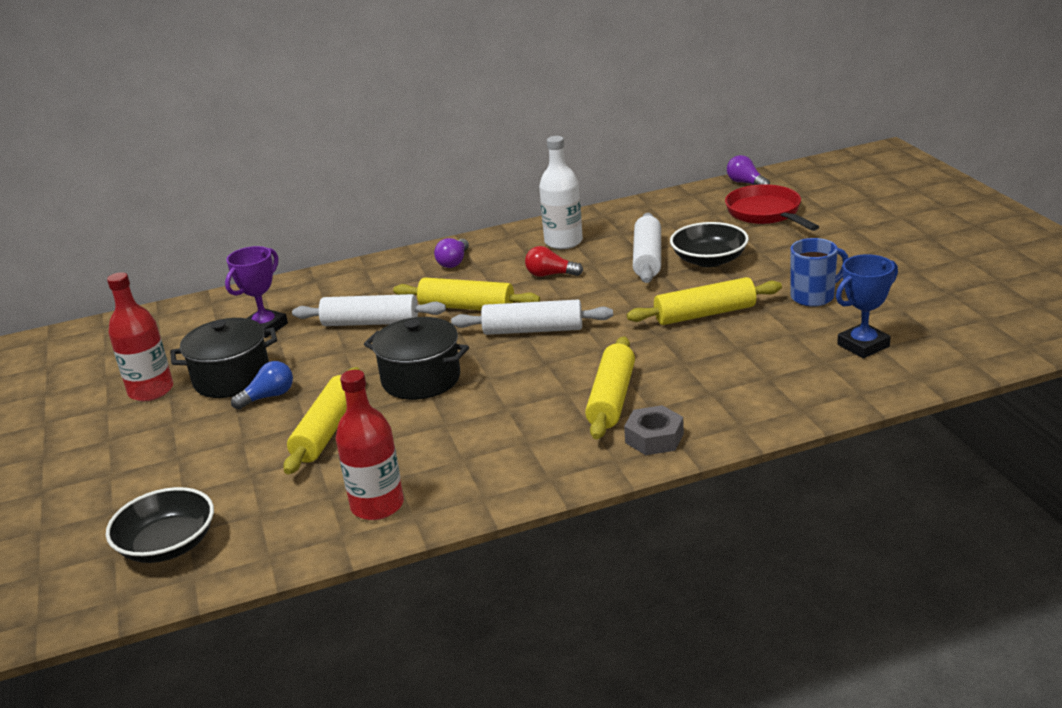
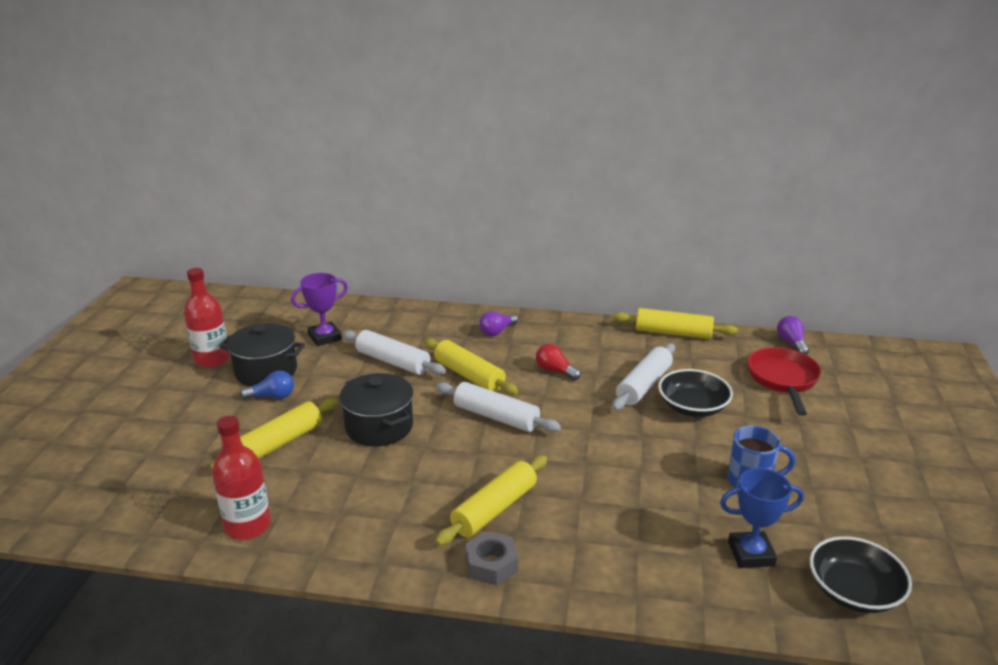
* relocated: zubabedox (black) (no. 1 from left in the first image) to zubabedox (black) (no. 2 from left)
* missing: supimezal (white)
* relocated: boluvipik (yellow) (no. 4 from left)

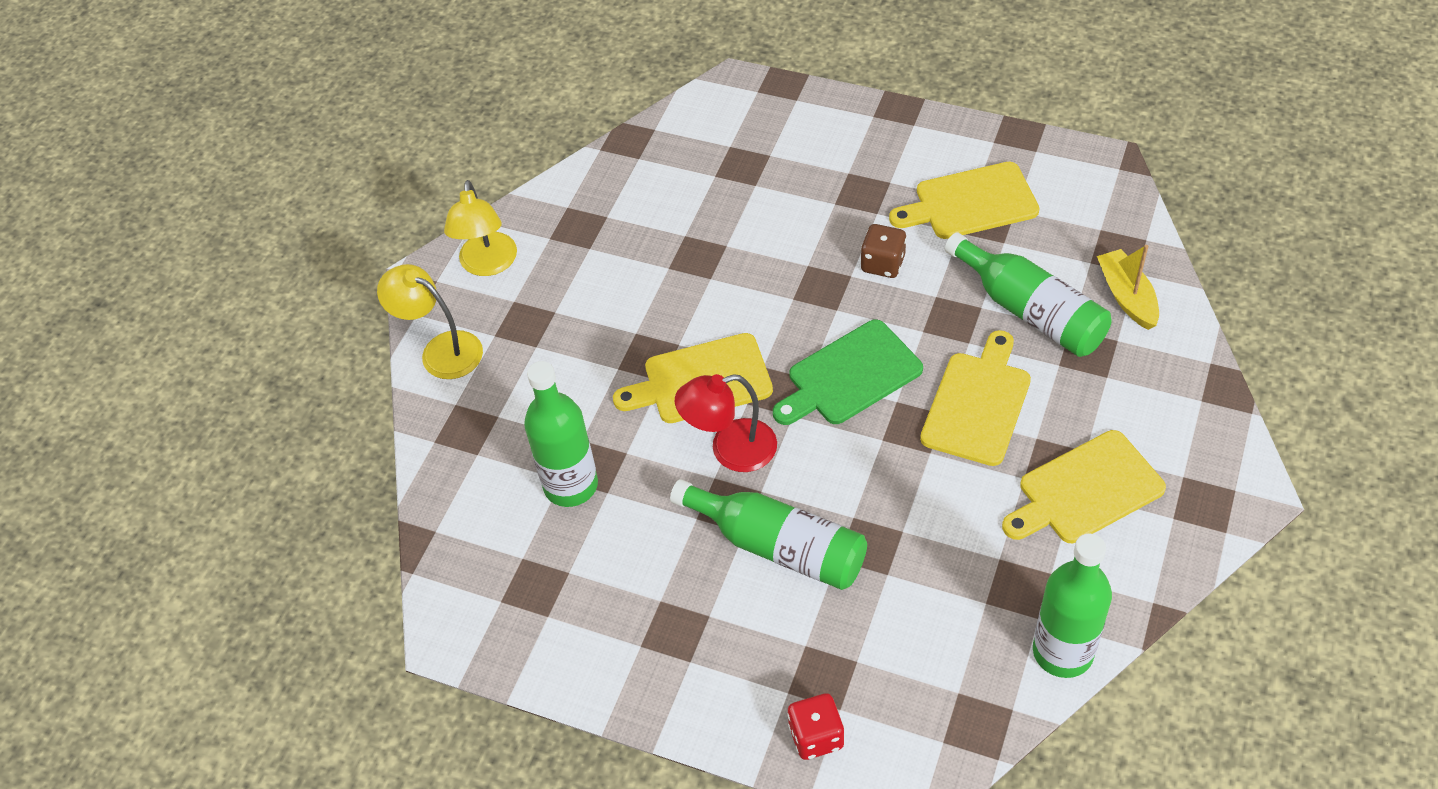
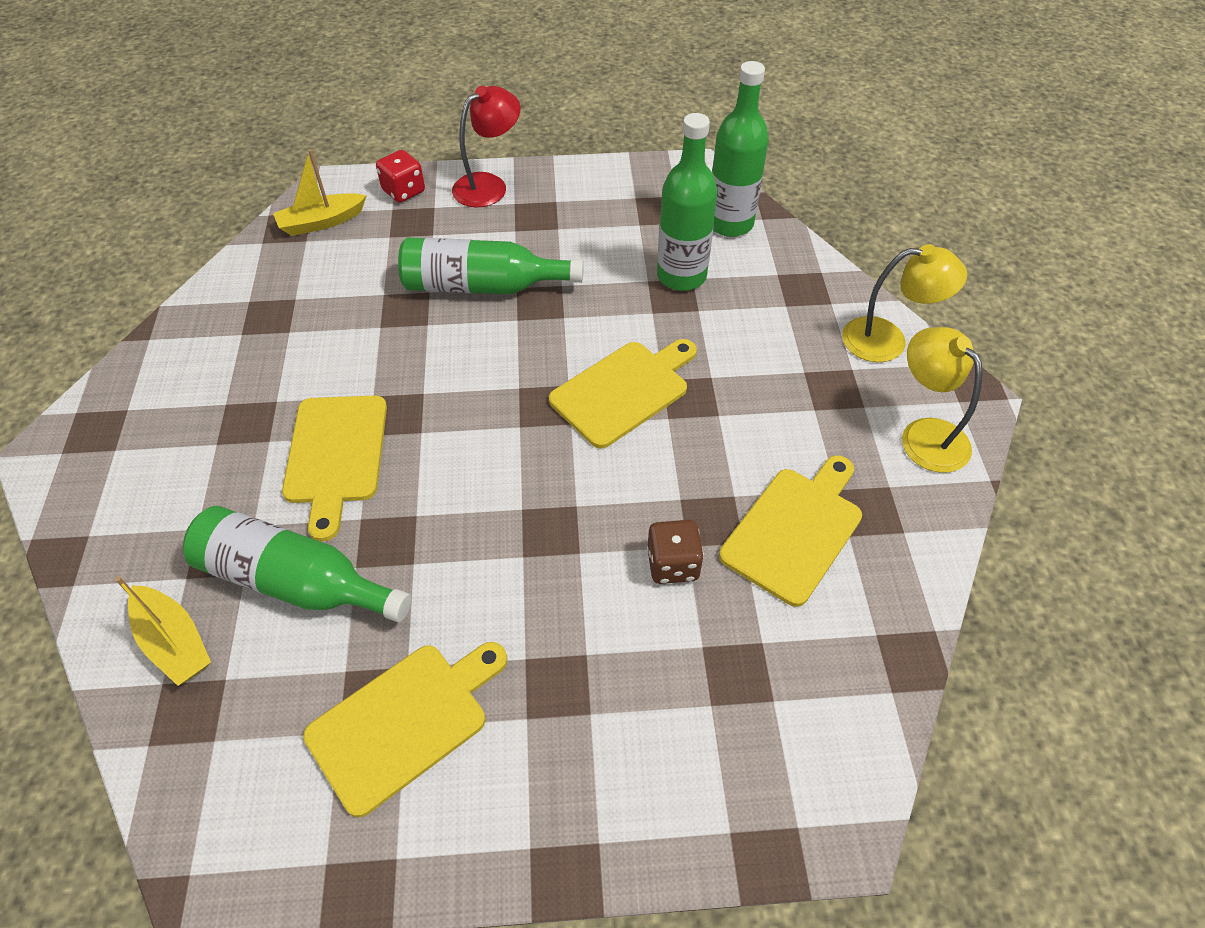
* relocated: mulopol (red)
* missing: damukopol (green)
* relocated: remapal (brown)
* relocated: damukopol (yellow) (no. 4 from left)
* relocated: supimezal (green) (no. 4 from left)
* appeared: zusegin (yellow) (no. 2 from left)

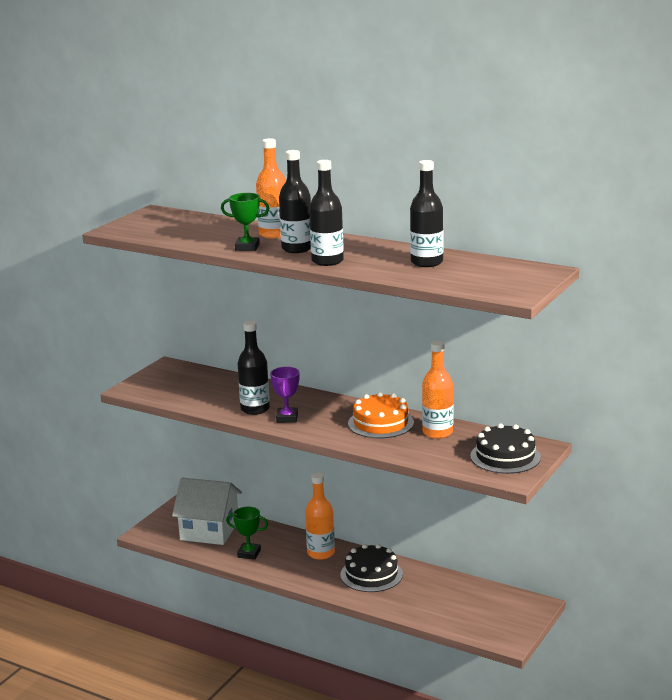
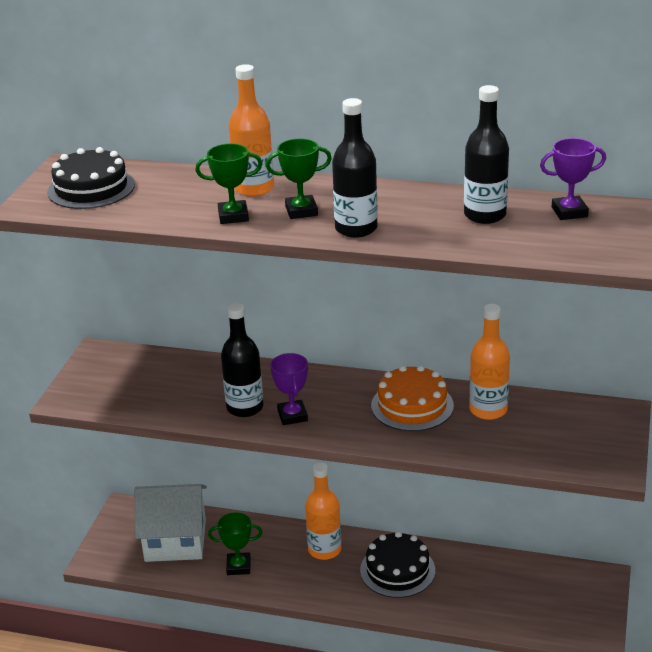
* exchanged: supimezal (black) (no. 2 from left) to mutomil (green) (no. 3 from left)
* relocated: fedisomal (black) (no. 2 from left in the first image) to fedisomal (black) (no. 1 from left)
* appeared: mutomil (purple) (no. 2 from left)

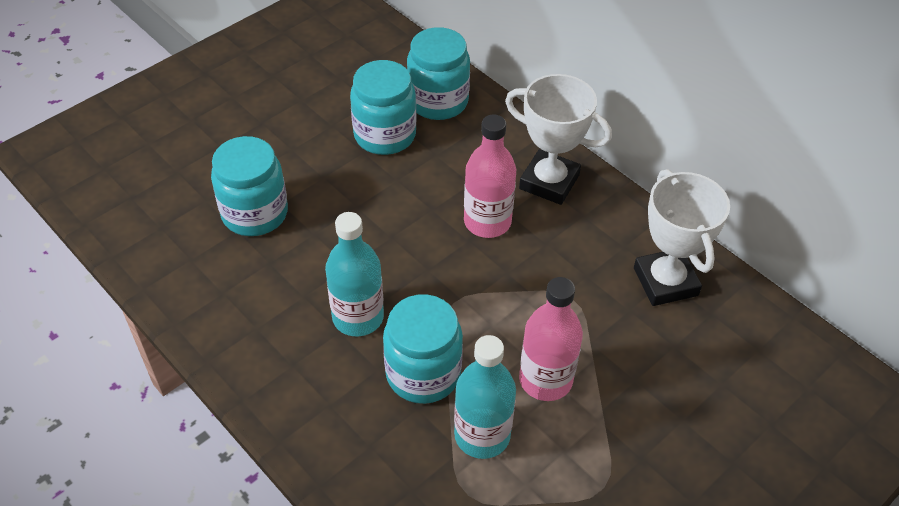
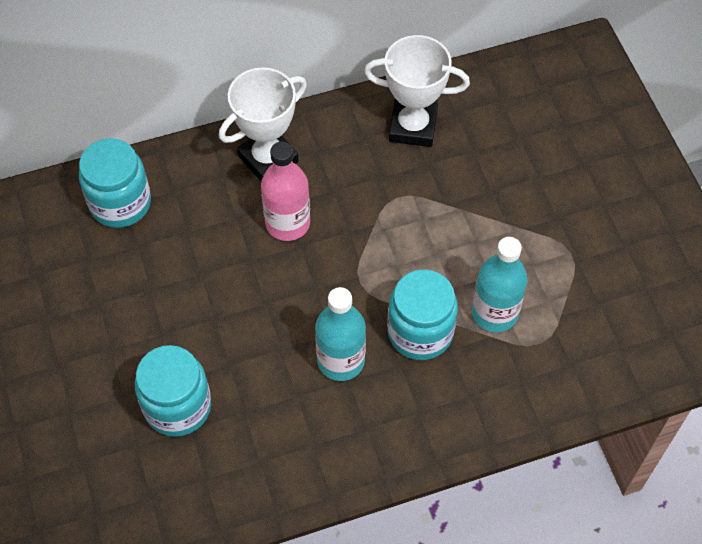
* missing: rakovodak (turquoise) (no. 2 from left)
* missing: supimezal (pink) (no. 2 from left)

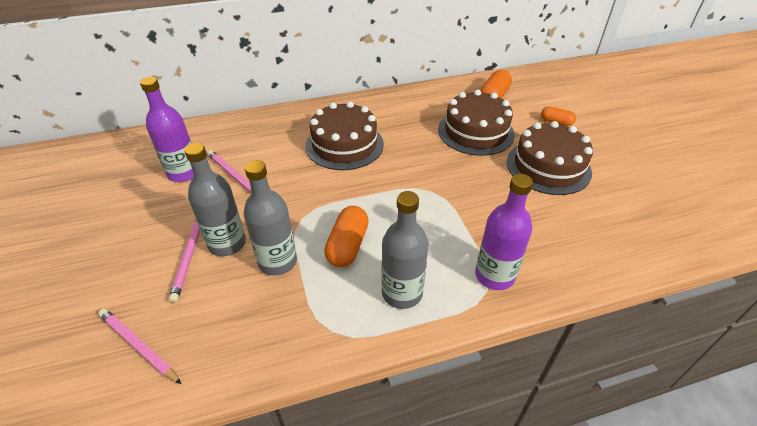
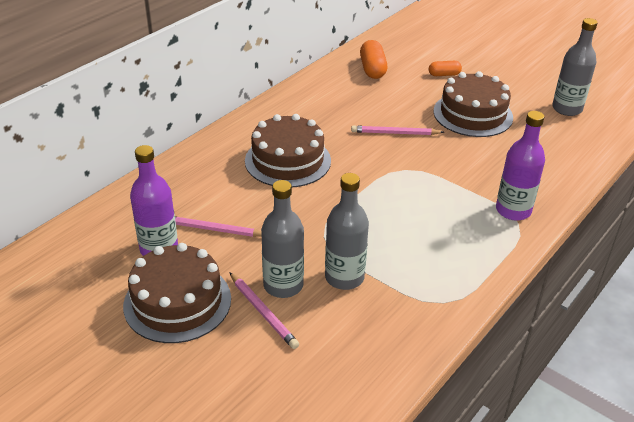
* relocated: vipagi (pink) (no. 1 from left in the first image) to vipagi (pink) (no. 3 from left)
* missing: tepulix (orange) (no. 1 from left)
* relocated: supimezal (grey) (no. 3 from left)
* relocated: fedisomal (brown) (no. 2 from left in the first image) to fedisomal (brown) (no. 1 from left)

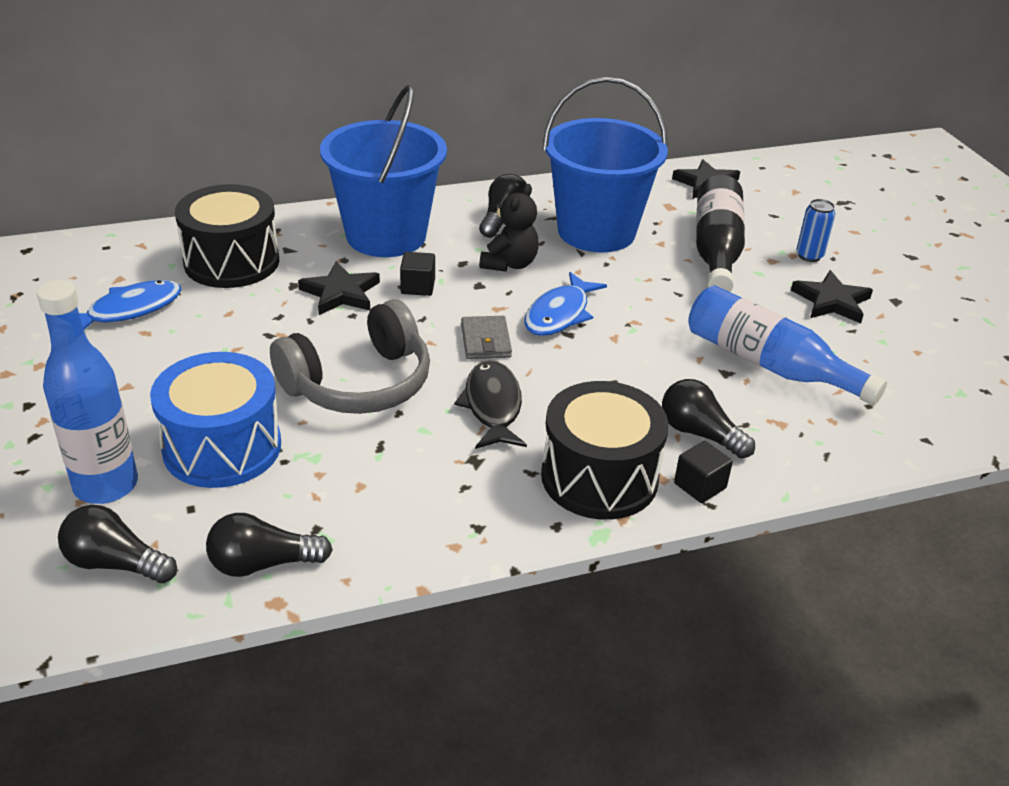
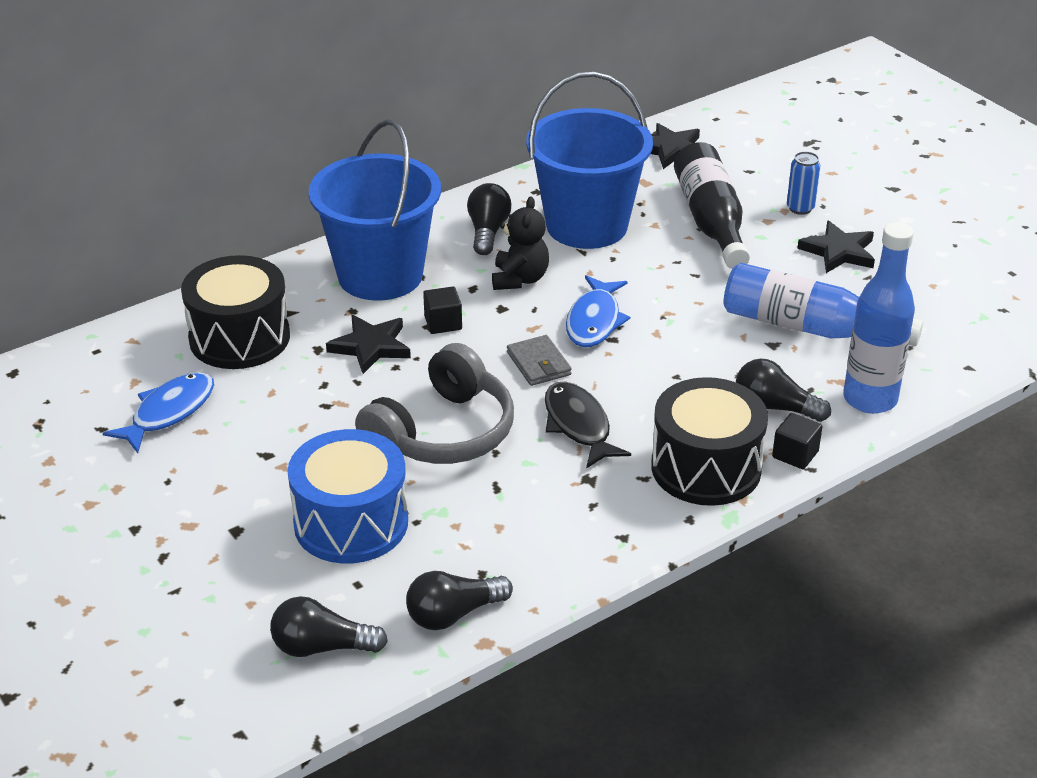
* relocated: supimezal (blue) (no. 1 from left in the first image) to supimezal (blue) (no. 2 from left)

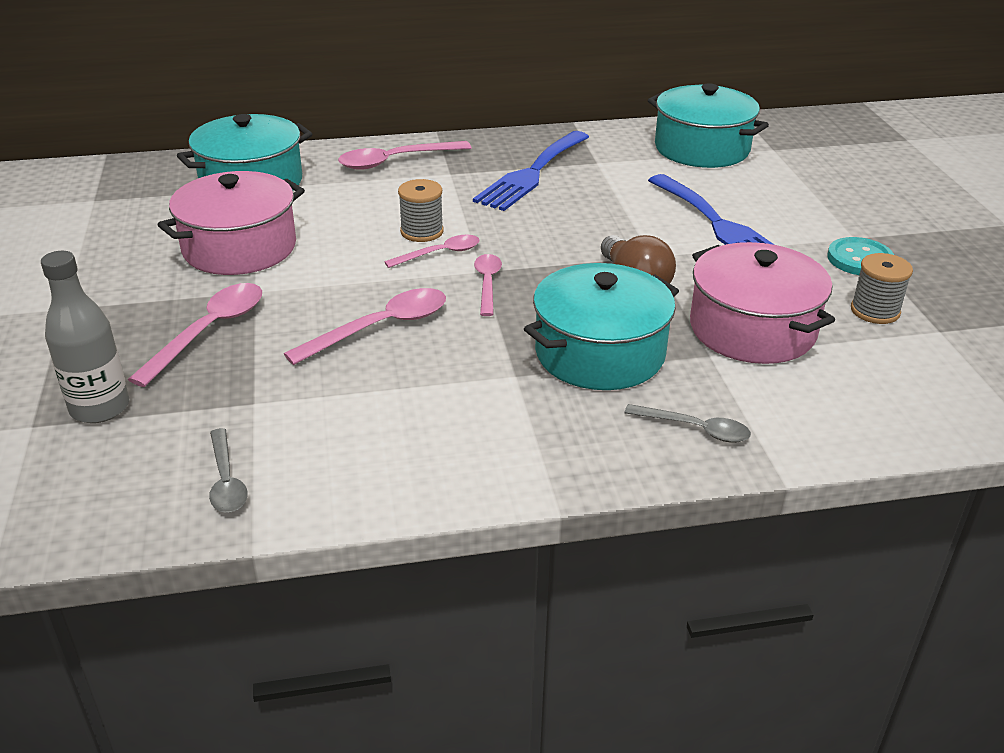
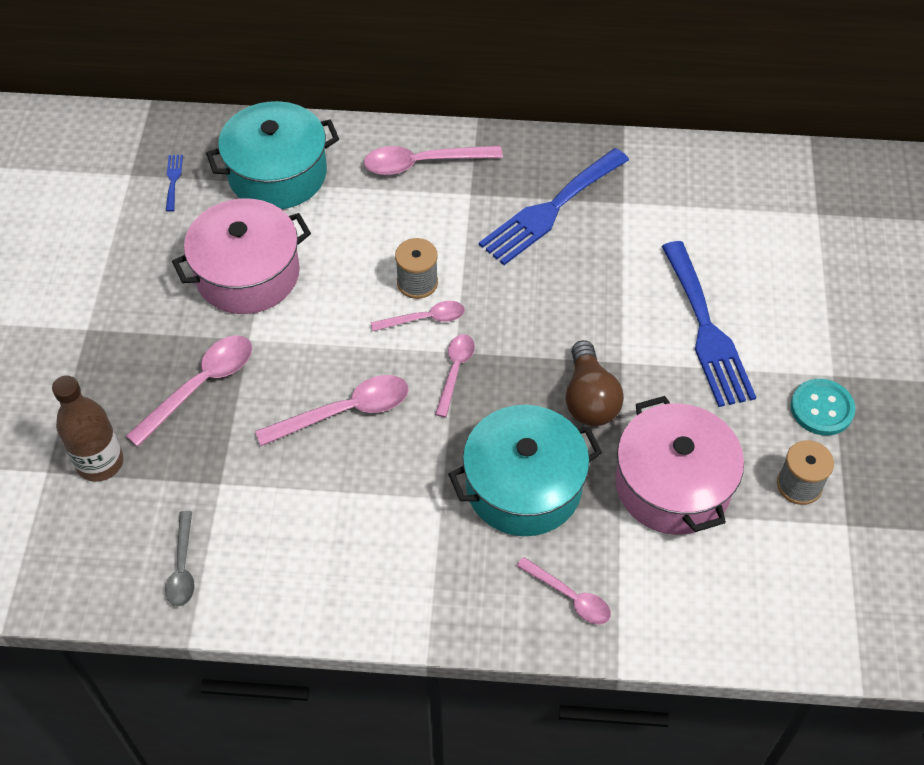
* colour: supimezal (grey) to supimezal (brown)
* colour: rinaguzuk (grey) (no. 2 from left) to rinaguzuk (pink) (no. 6 from left)
* missing: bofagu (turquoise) (no. 3 from left)
* appeared: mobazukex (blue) (no. 1 from left)

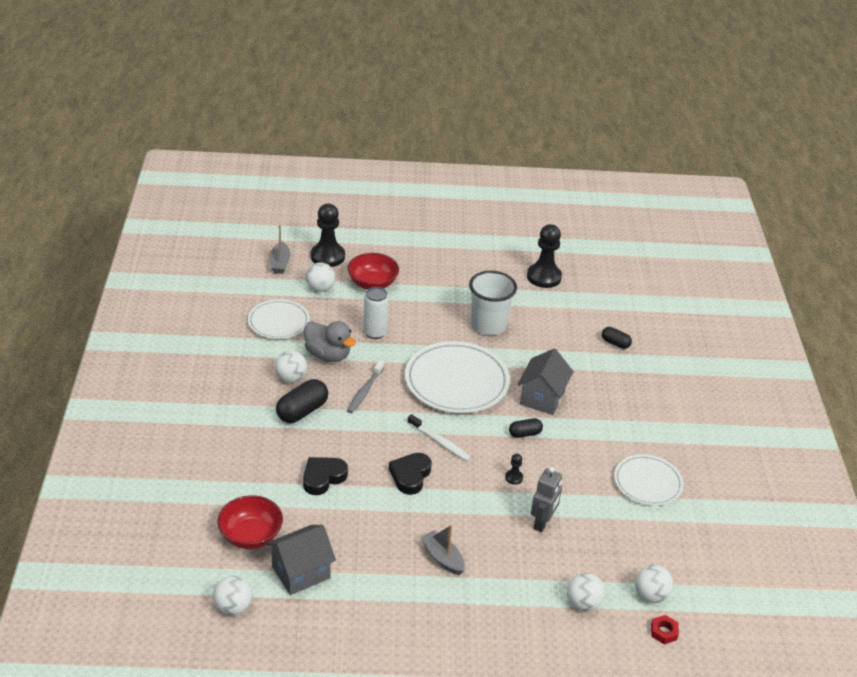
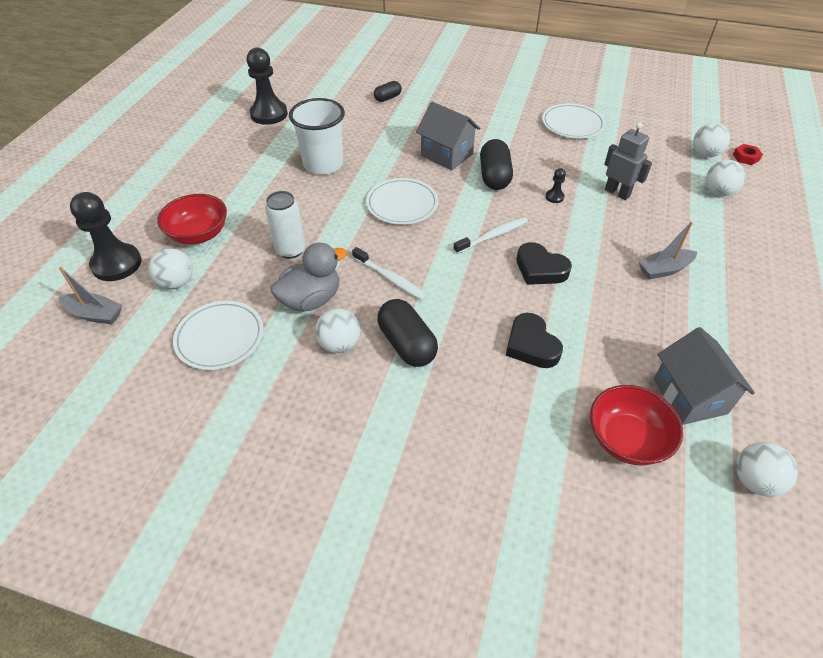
* colour: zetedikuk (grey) to zetedikuk (white) (no. 1 from left)
* size: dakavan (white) (no. 2 from left) x0.61
* size: tepulix (black) (no. 2 from left in the first image) x1.74

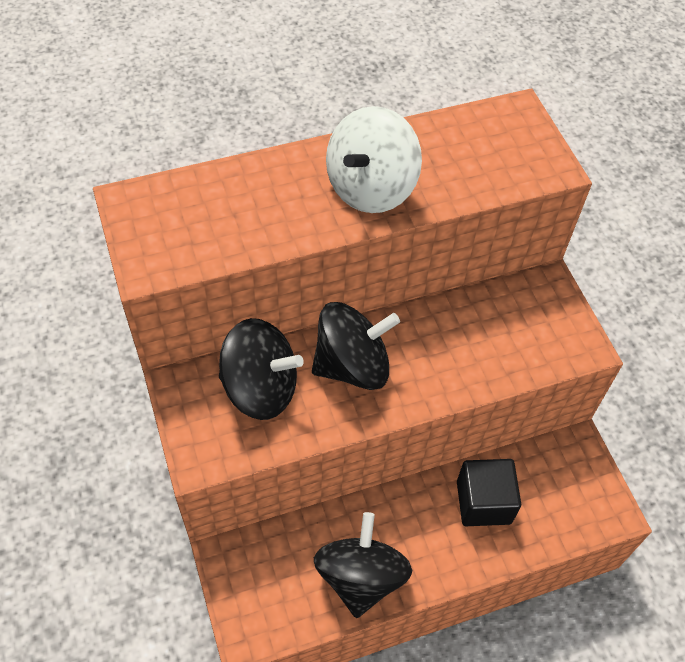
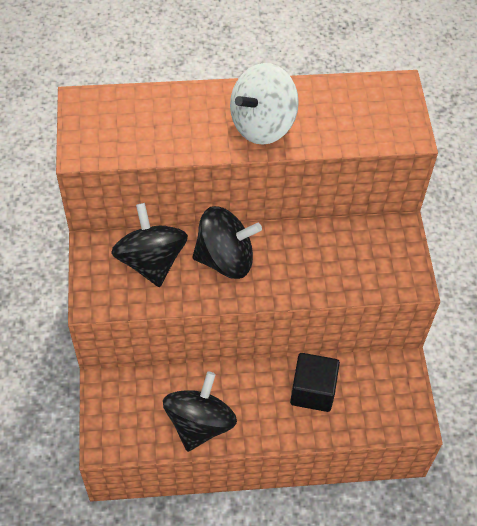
* spun: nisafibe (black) (no. 1 from left) 135 degrees counterclockwise

